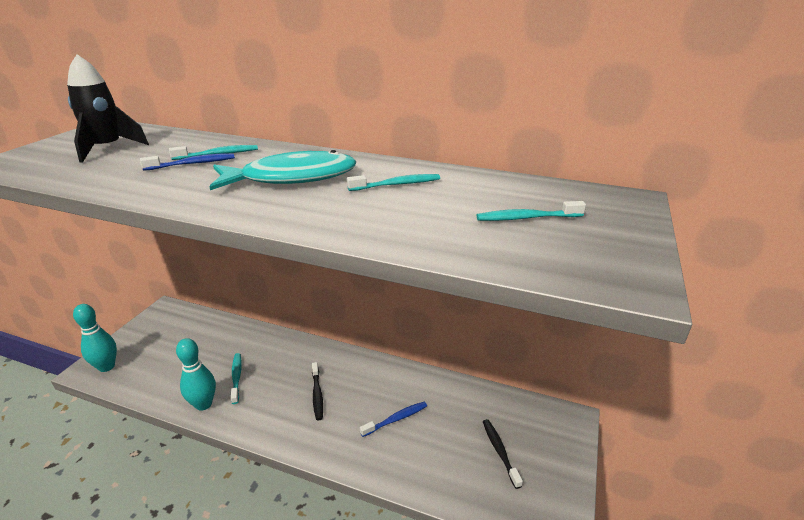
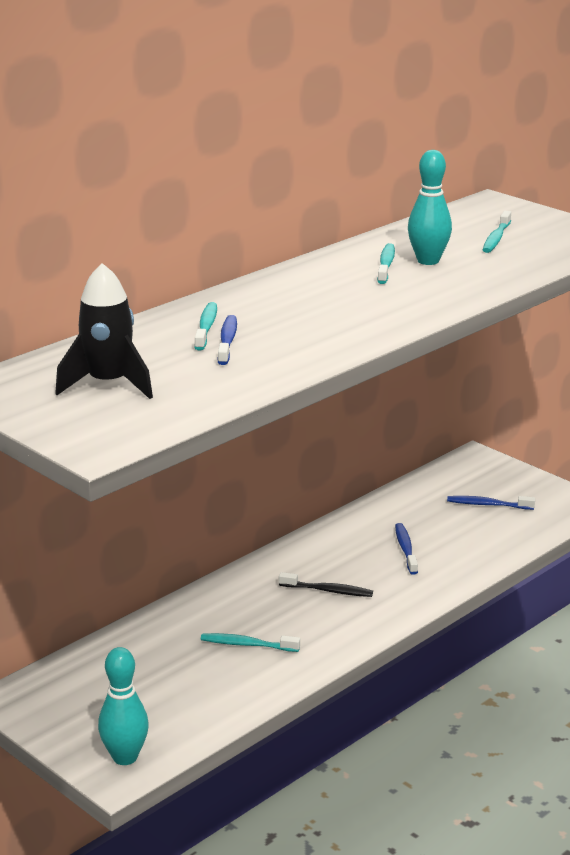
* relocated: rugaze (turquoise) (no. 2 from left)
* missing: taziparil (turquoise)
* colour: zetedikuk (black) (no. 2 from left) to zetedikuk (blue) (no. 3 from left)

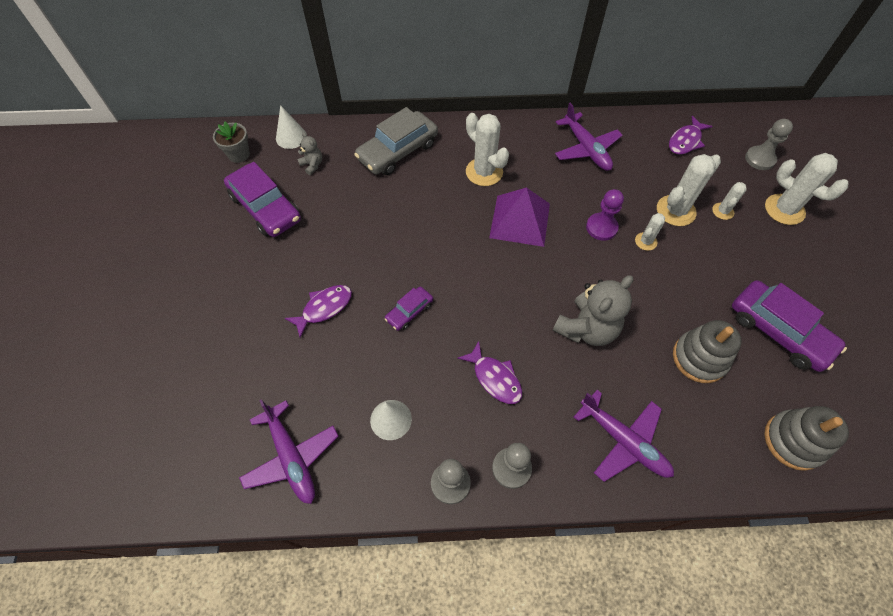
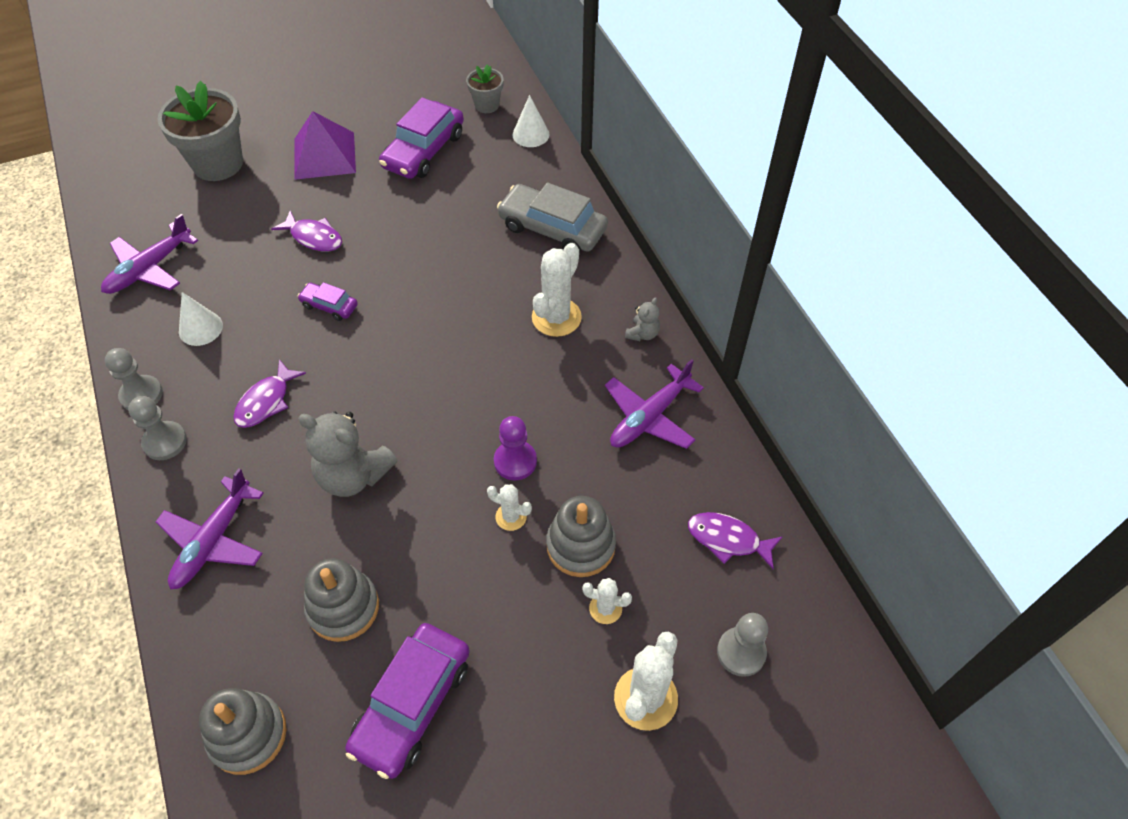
* relocated: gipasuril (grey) (no. 1 from left in the first image) to gipasuril (grey) (no. 2 from left)
* relocated: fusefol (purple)
* exchanged: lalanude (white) (no. 3 from left) to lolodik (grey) (no. 3 from left)
* appeared: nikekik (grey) (no. 1 from left)

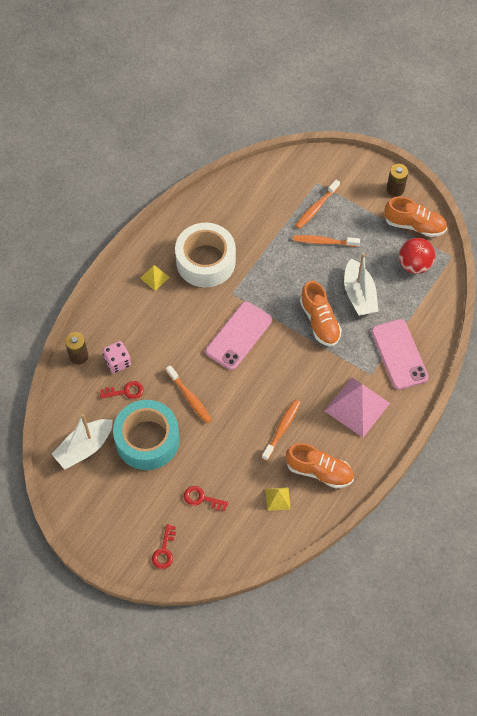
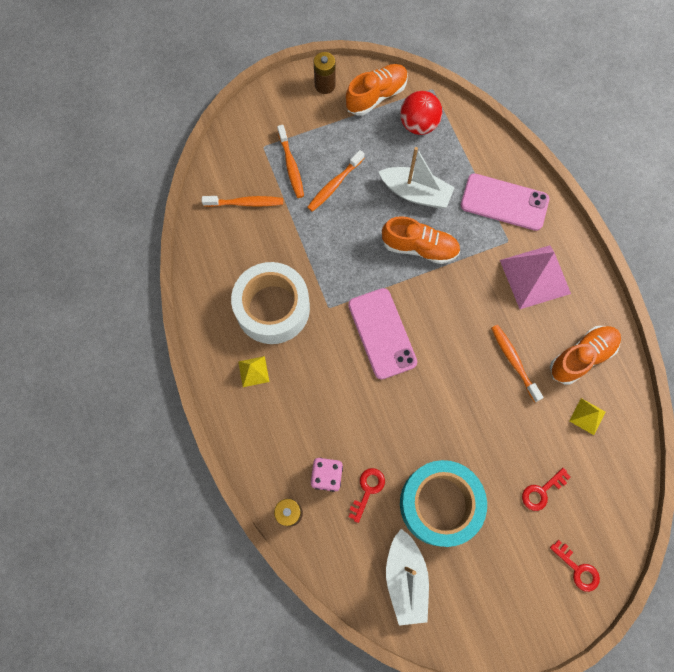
* relocated: zetedikuk (orange) (no. 1 from left)

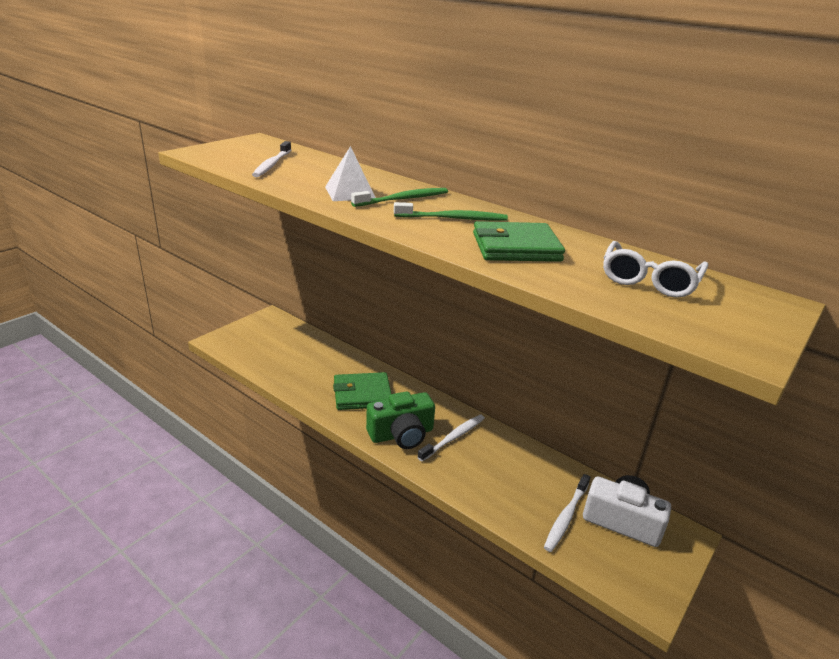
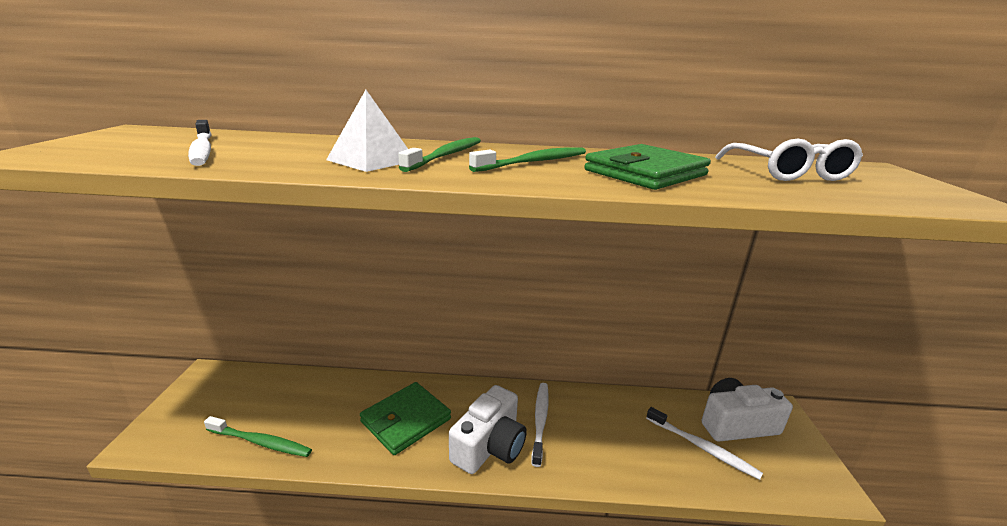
* colour: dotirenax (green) to dotirenax (white) (no. 1 from left)
* spun: zetedikuk (white) (no. 3 from left) 45 degrees counterclockwise
* appeared: zetedikuk (green) (no. 1 from left)

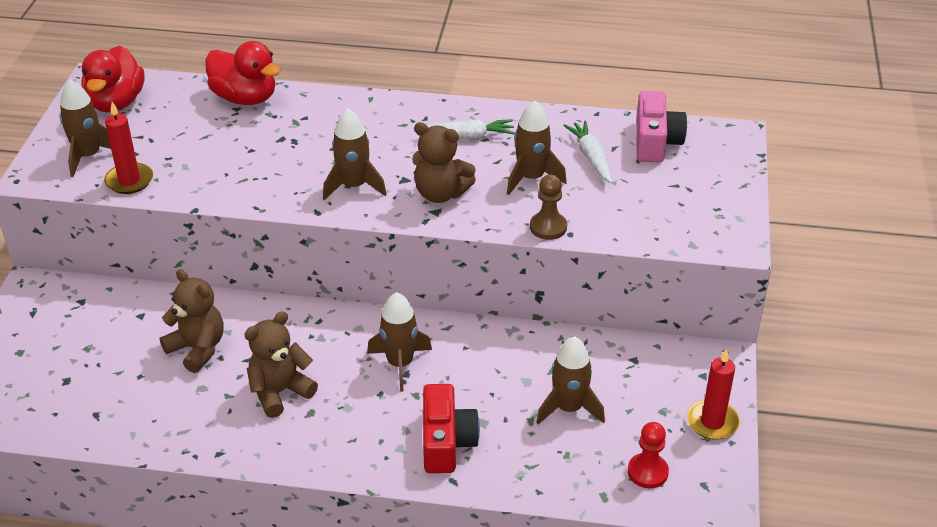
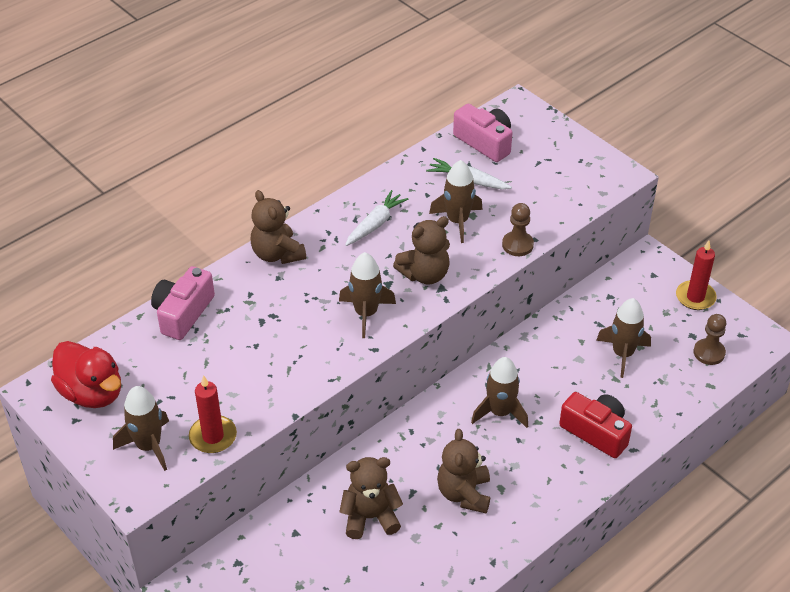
* exchanged: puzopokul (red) (no. 2 from left) to dotirenax (pink) (no. 1 from left)
* colour: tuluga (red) to tuluga (brown) (no. 2 from left)
* appeared: gipasuril (brown) (no. 1 from left)

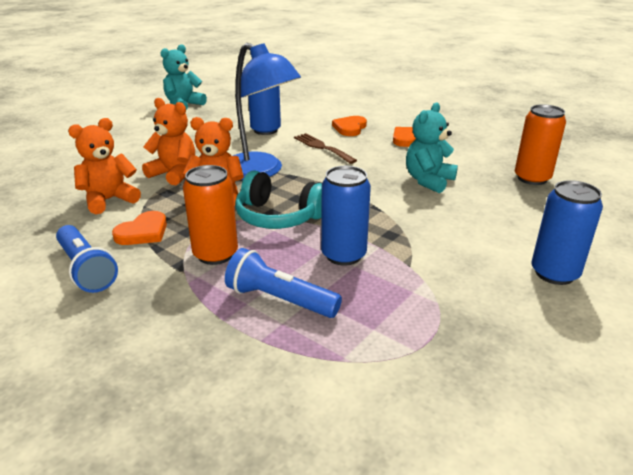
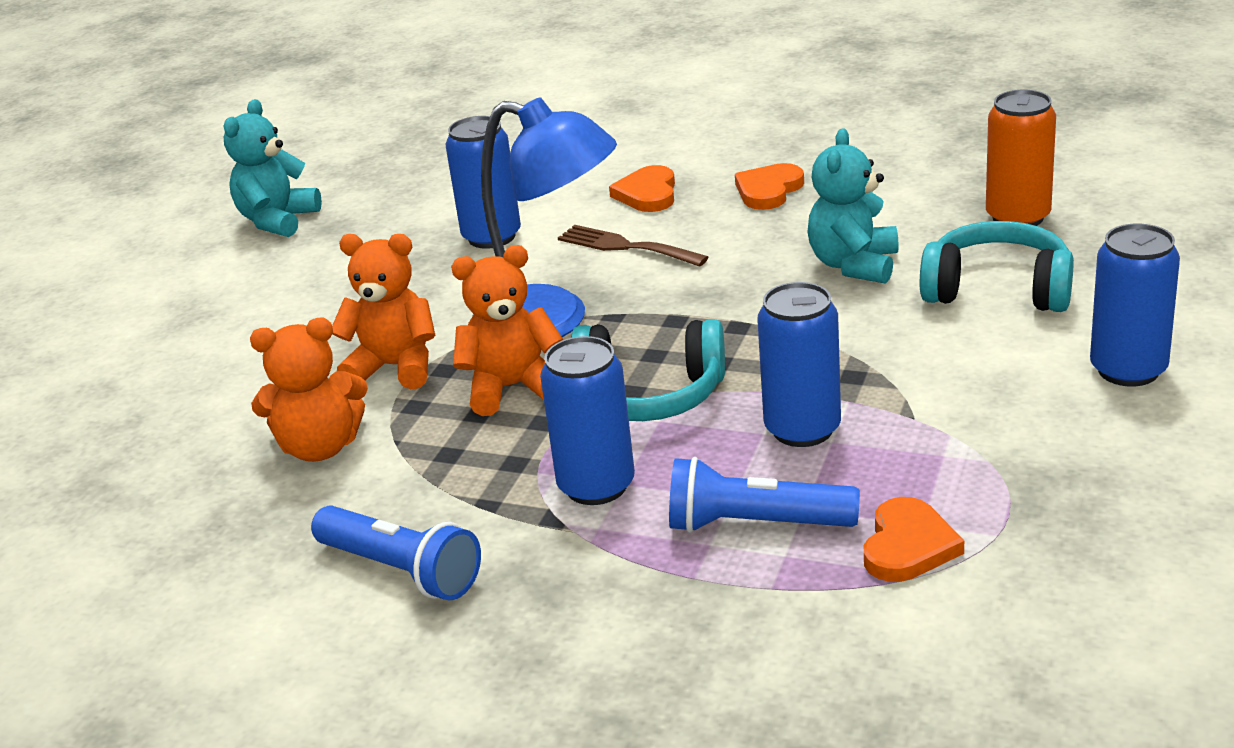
* spun: gipasuril (orange) (no. 1 from left) 135 degrees counterclockwise
* relocated: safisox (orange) (no. 1 from left in the first image) to safisox (orange) (no. 3 from left)
* colour: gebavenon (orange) (no. 1 from left) to gebavenon (blue) (no. 2 from left)
* appeared: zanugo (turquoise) (no. 2 from left)

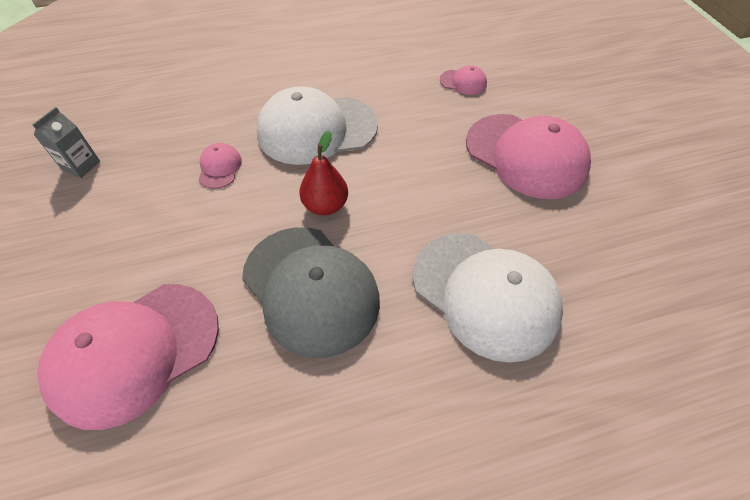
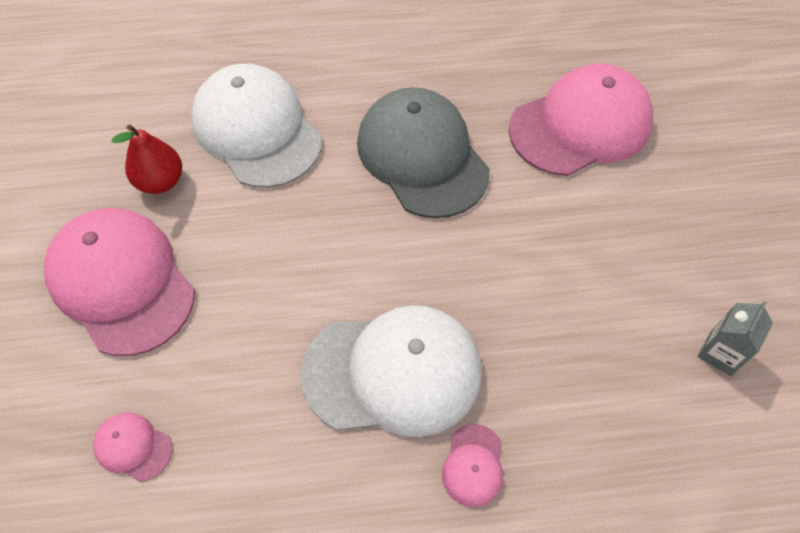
* relocated: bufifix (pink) (no. 2 from left in the first image) to bufifix (pink) (no. 3 from left)
* relocated: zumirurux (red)

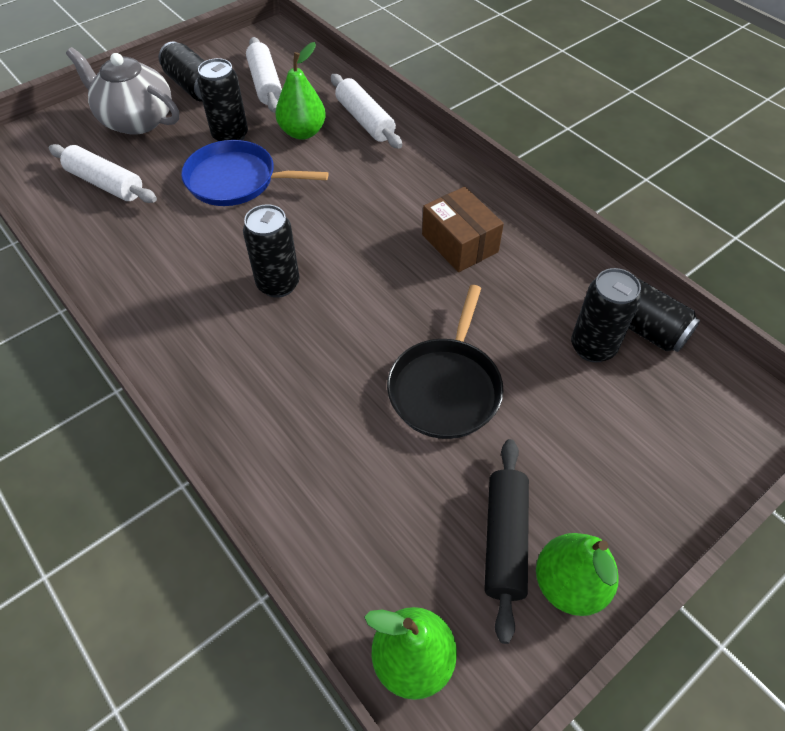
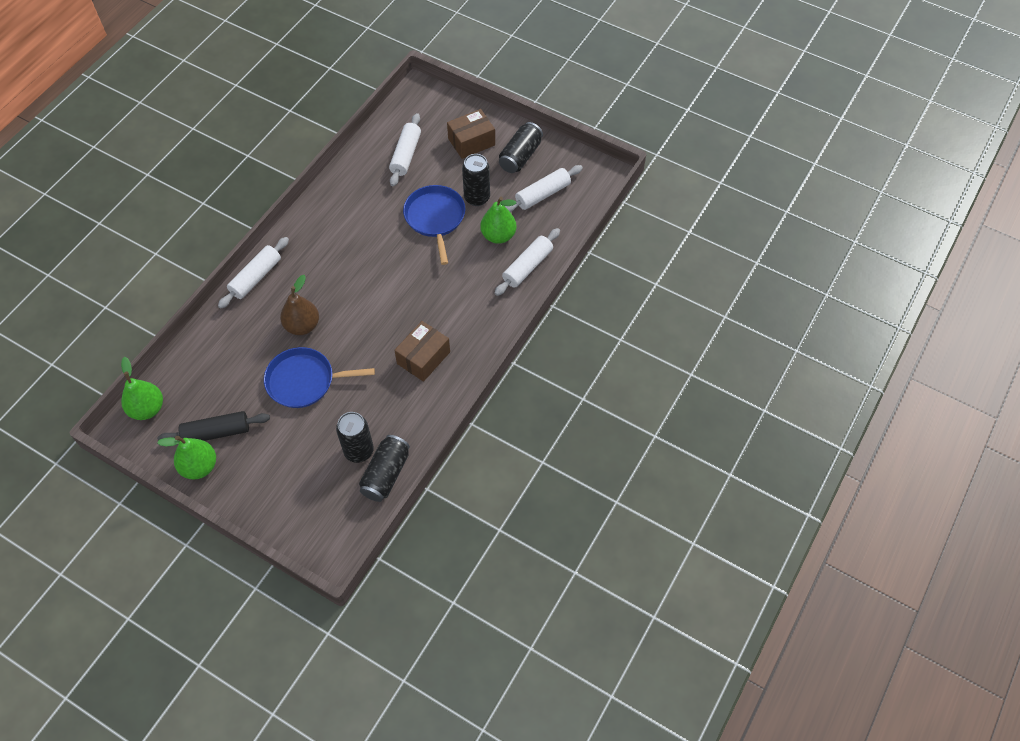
* exchanged: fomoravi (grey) to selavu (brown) (no. 2 from left)
* missing: gebavenon (black) (no. 3 from left)
* colour: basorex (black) to basorex (blue) (no. 1 from left)
* appeared: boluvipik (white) (no. 1 from left)
* appeared: zumirurux (brown)

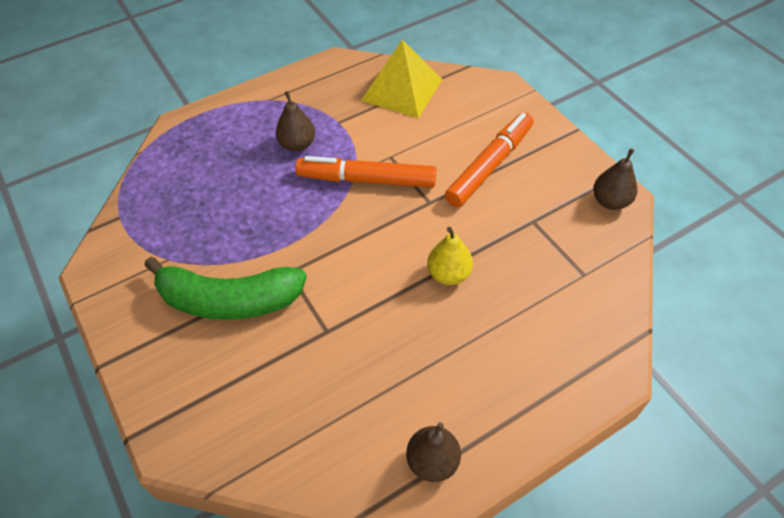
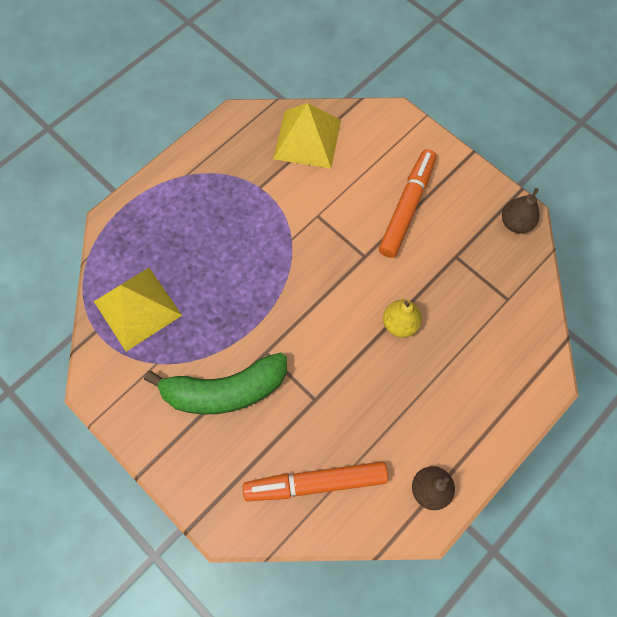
* missing: zumirurux (brown) (no. 1 from left)
* relocated: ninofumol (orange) (no. 1 from left)
* appeared: fusefol (yellow) (no. 1 from left)

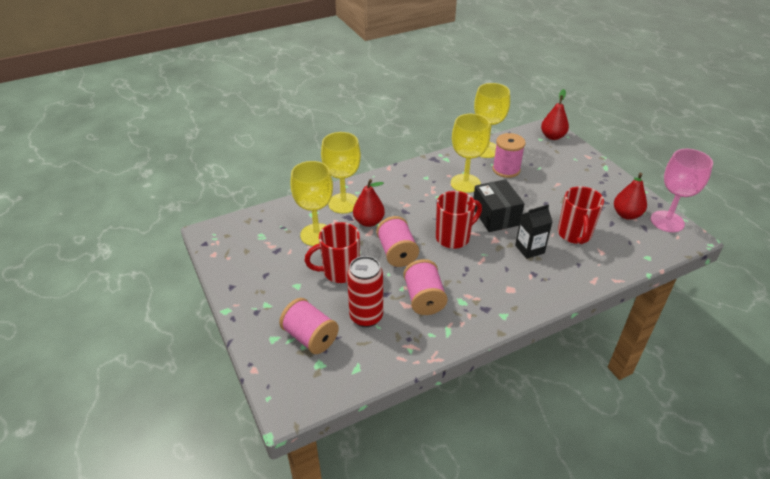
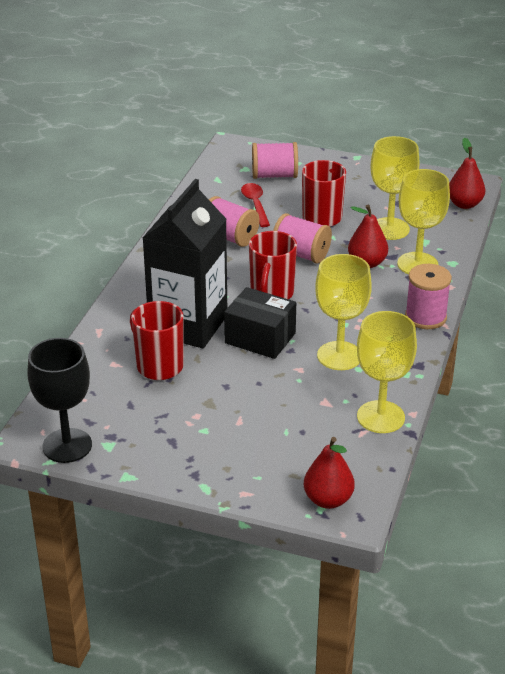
* exchanged: gebavenon (red) to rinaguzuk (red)
* relocated: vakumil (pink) (no. 4 from left)
* size: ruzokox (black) x2.16
* relocated: zumirurux (red) (no. 3 from left)
* colour: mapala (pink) to mapala (black)

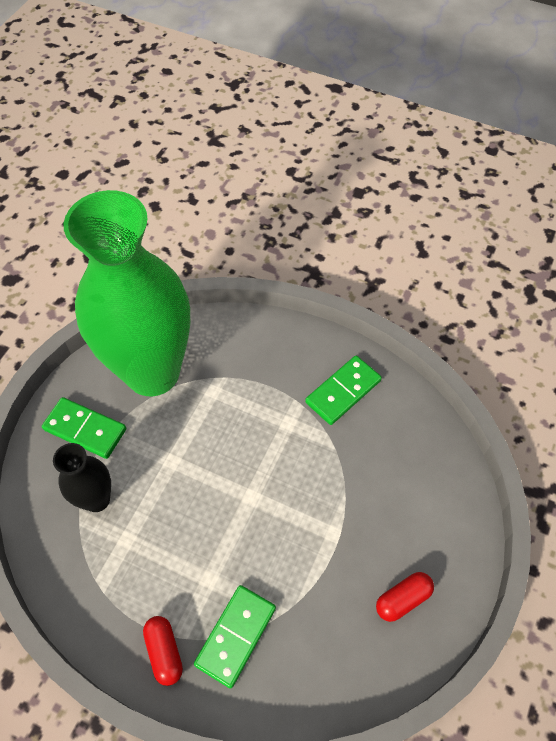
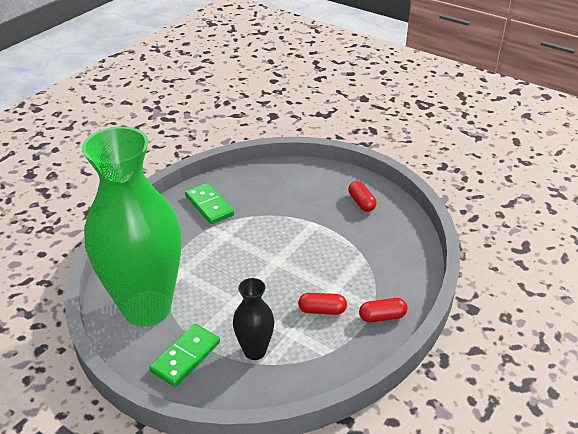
* missing: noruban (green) (no. 2 from left)
* appeared: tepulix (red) (no. 1 from left)

